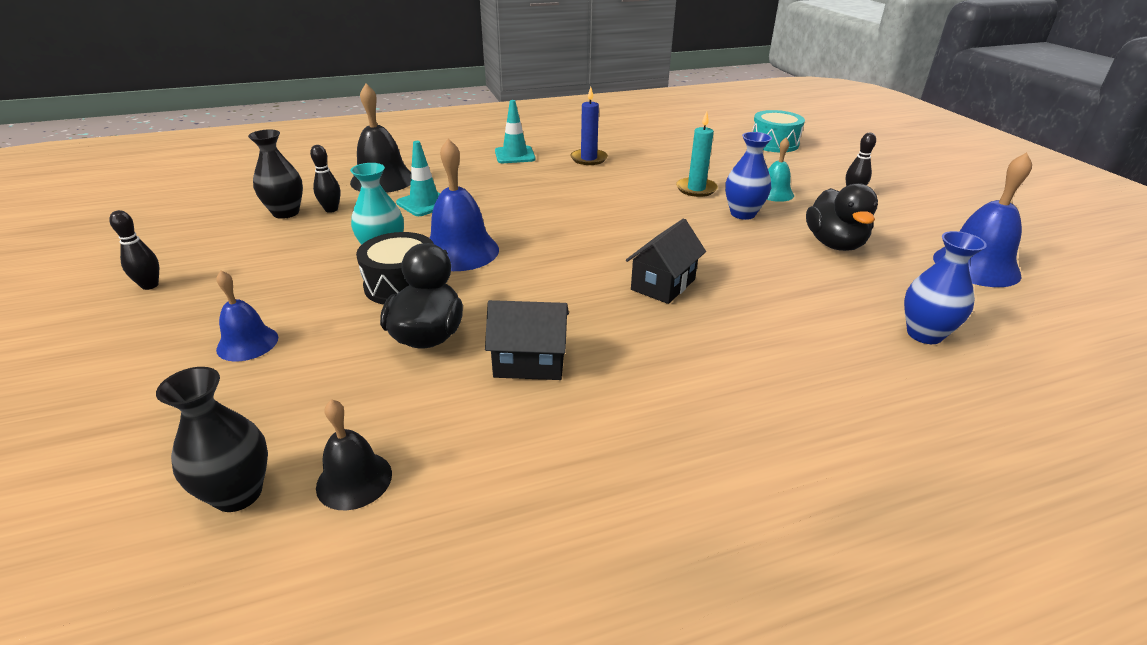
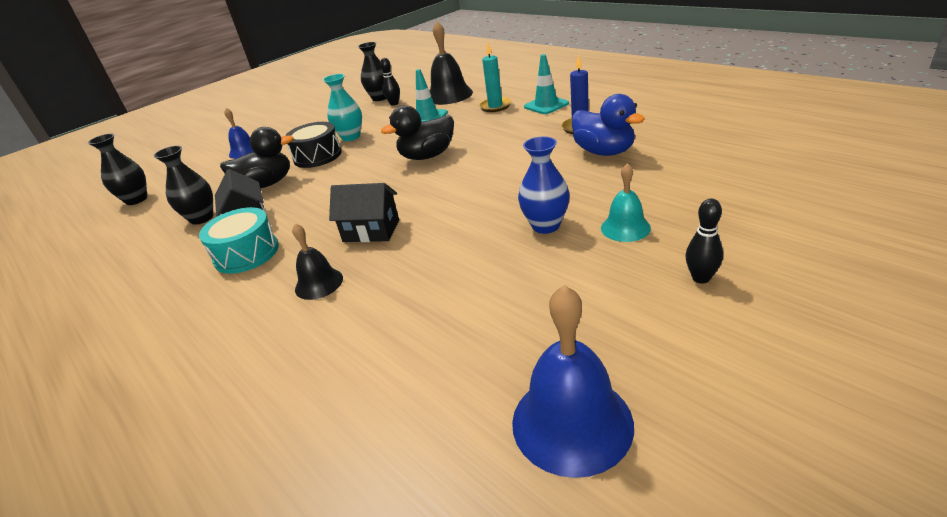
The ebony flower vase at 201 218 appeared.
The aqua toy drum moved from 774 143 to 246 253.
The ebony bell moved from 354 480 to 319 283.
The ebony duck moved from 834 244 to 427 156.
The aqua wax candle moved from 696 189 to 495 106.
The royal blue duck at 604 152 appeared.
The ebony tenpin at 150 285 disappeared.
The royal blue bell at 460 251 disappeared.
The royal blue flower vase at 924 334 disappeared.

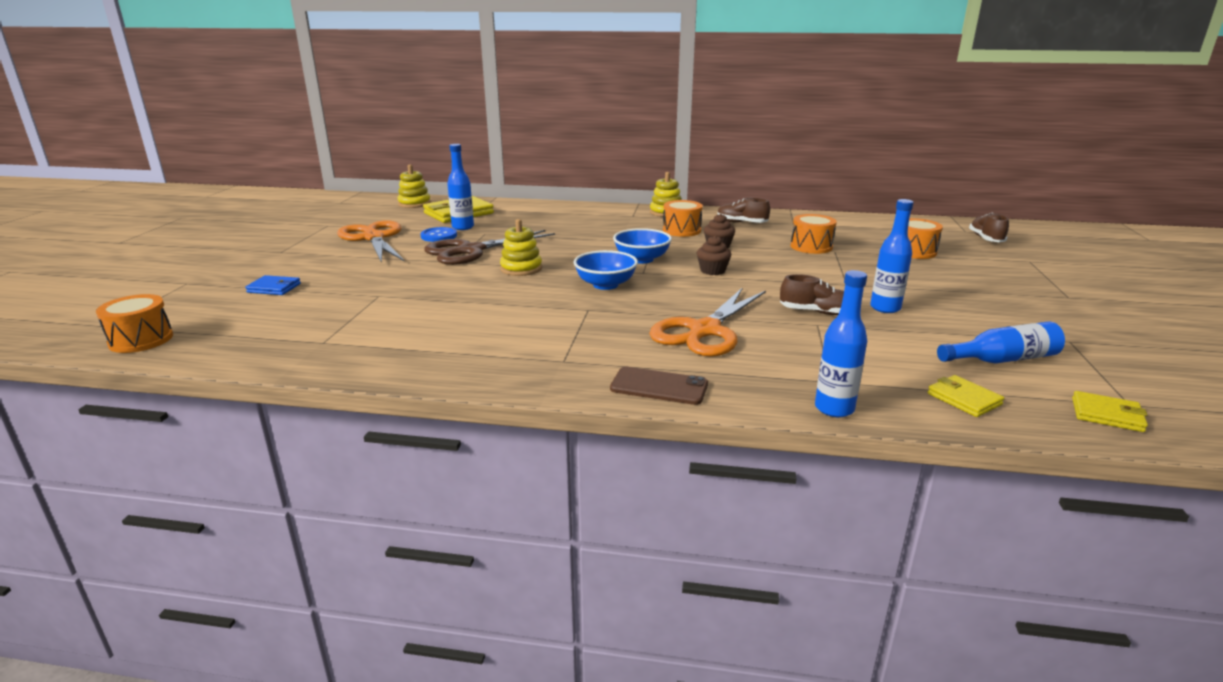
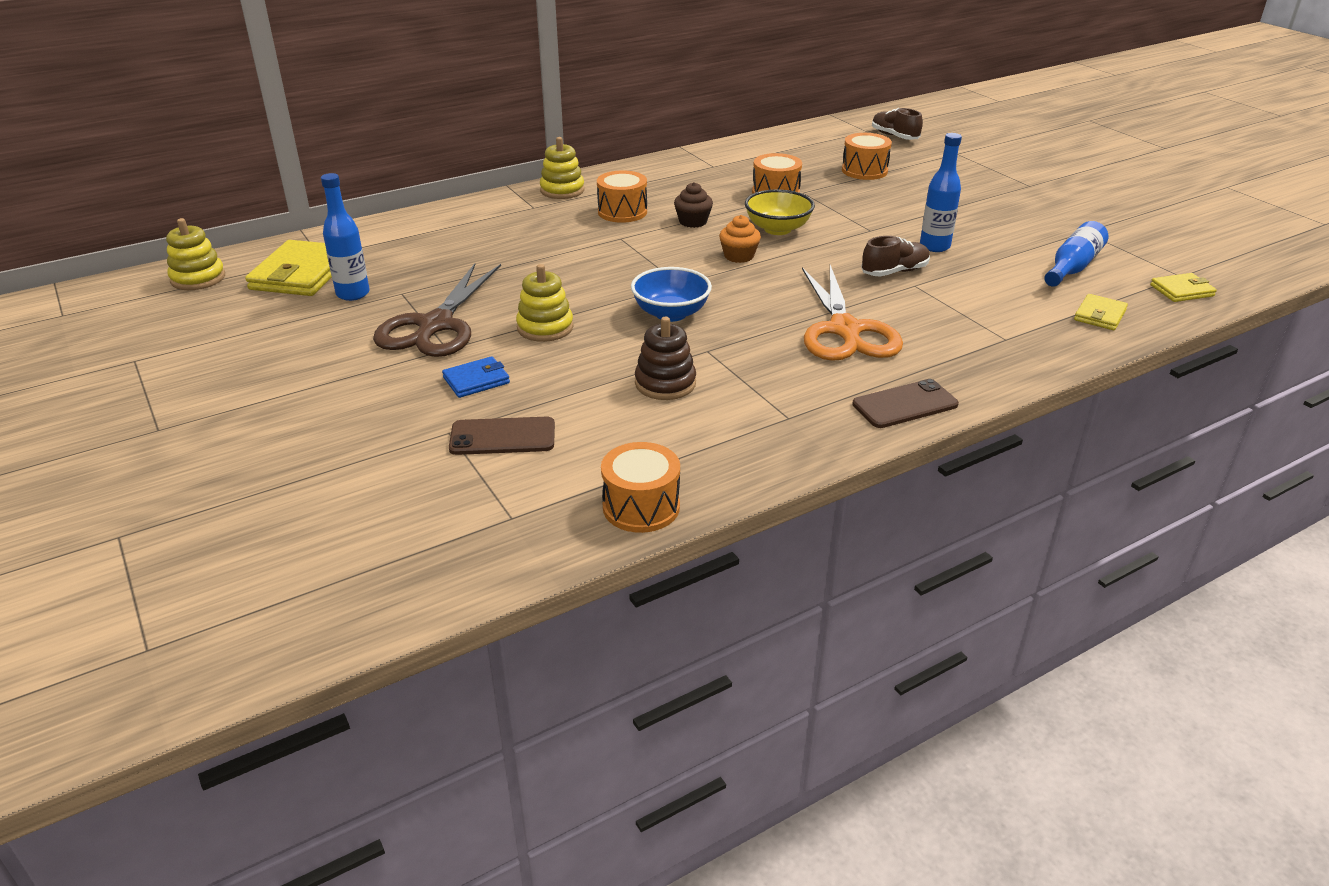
The royal blue card wallet moved from 274 288 to 476 380.
The dark brown phone at 502 437 appeared.
The orange-coloured toy drum moved from 141 340 to 641 507.
The dark brown stacking rings at 665 383 appeared.
The dark brown fairy cake at 712 270 became the orange-coloured fairy cake at 739 256.
The yellow serving bowl at 777 229 appeared.
The yellow card wallet at 964 399 turned 75 degrees counterclockwise.
The orange-coloured pair of scissors at 373 238 disappeared.
The royal blue button at 439 236 disappeared.
The royal blue serving bowl at 642 259 disappeared.
The dark brown sneaker at 741 223 disappeared.
The royal blue bottle at 834 408 disappeared.

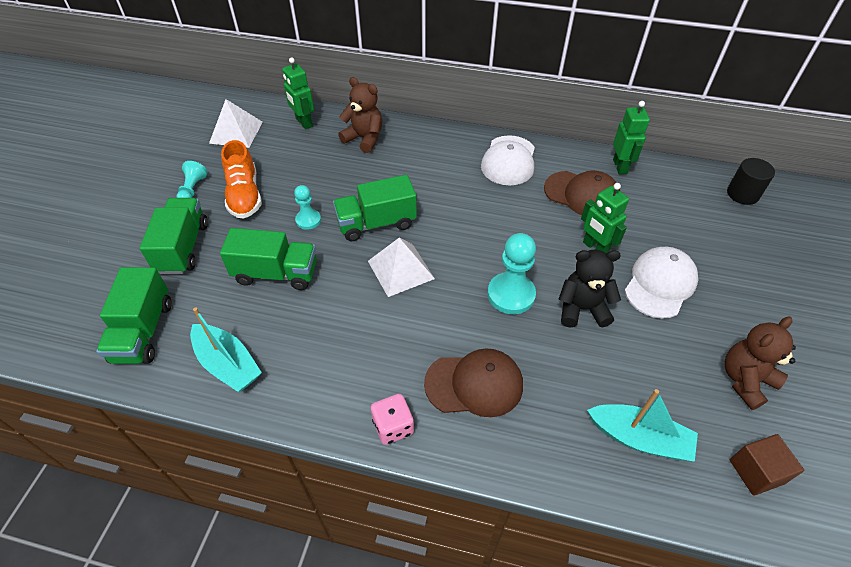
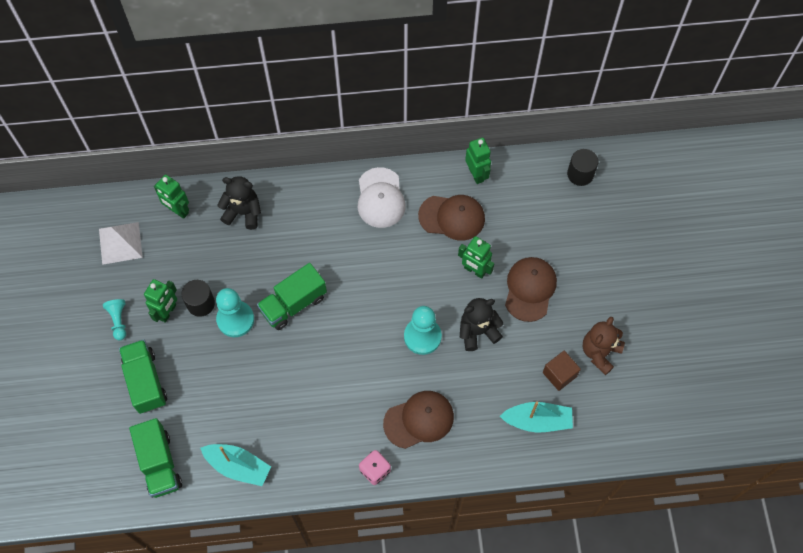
The orange-coloured sneaker at 244 195 was replaced by the leaf-green robot at 168 312.
The ebony cylinder at 201 303 appeared.
The aqua chess pawn at 308 220 changed to 1.70 times the size.
The dark brown stuffed bear at 364 139 became the ebony stuffed bear at 243 212.
The pure white cap at 660 284 became the dark brown cap at 530 289.
The dark brown block moved from 756 471 to 559 374.
The leaf-green toy truck at 276 273 disappeared.
The pure white pyramid shape at 400 269 disappeared.

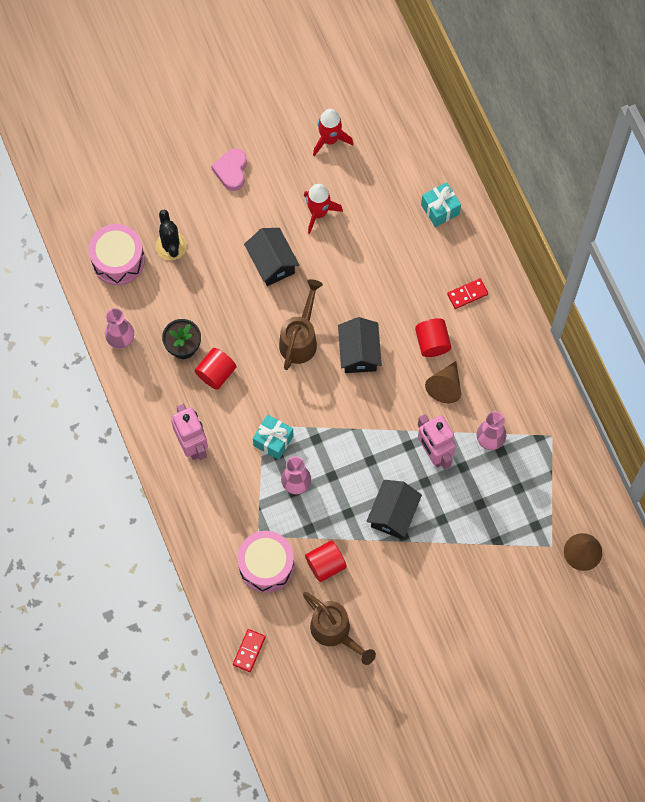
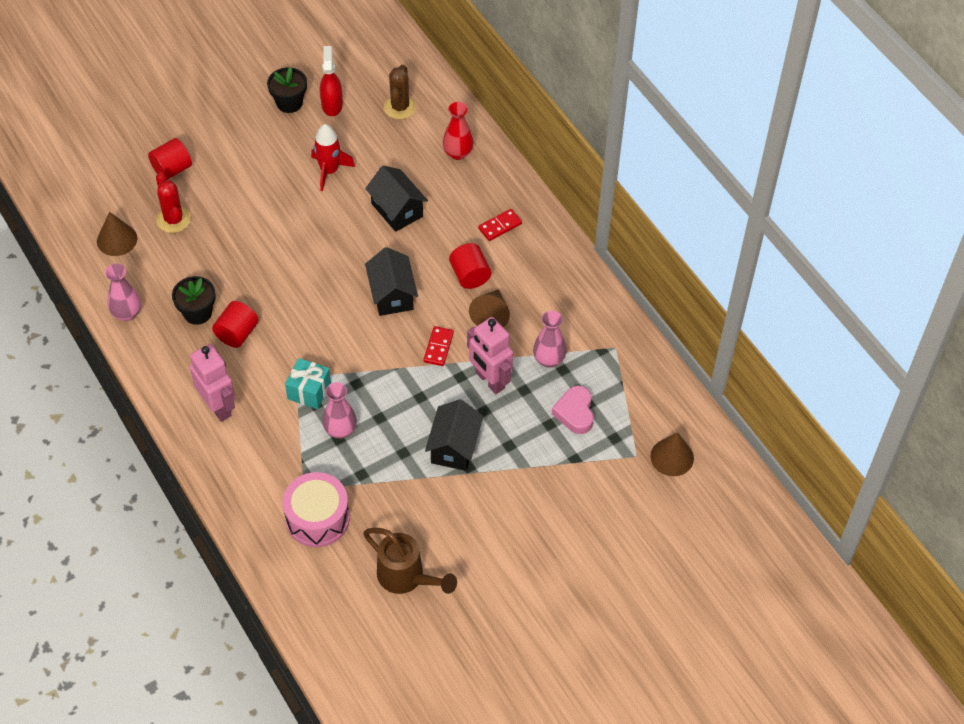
The rosy toy drum at 118 260 was replaced by the dark brown solid cone at 117 239.
The scarlet cylinder moved from 325 564 to 172 169.
The ebony cactus at 171 246 became the scarlet cactus at 173 219.
The ebony plant pot at 289 103 appeared.
The scarlet spaceship at 329 139 was replaced by the scarlet spray cleaner at 332 105.
The ebony toy house moved from 272 263 to 397 210.
The dark brown cactus at 400 107 appeared.
The scarlet domino piece moved from 249 651 to 438 347.
The aqua gift at 440 209 was replaced by the scarlet flower vase at 458 153.
The rosy heart moved from 231 171 to 575 412.
The dark brown watering can at 300 338 disappeared.

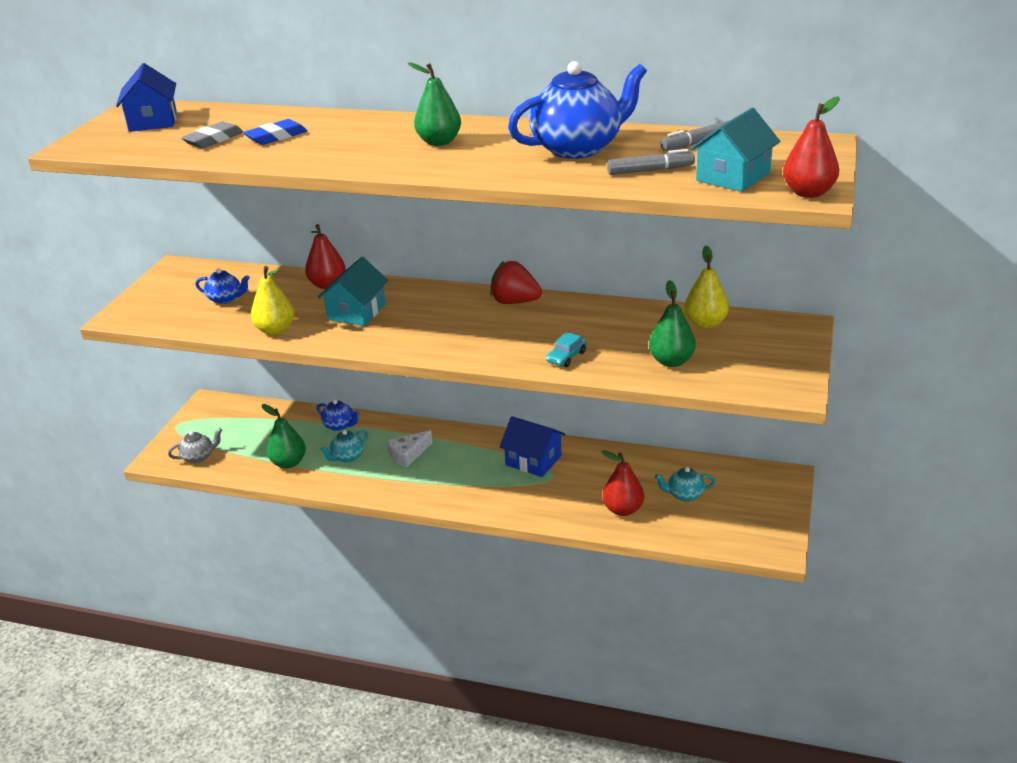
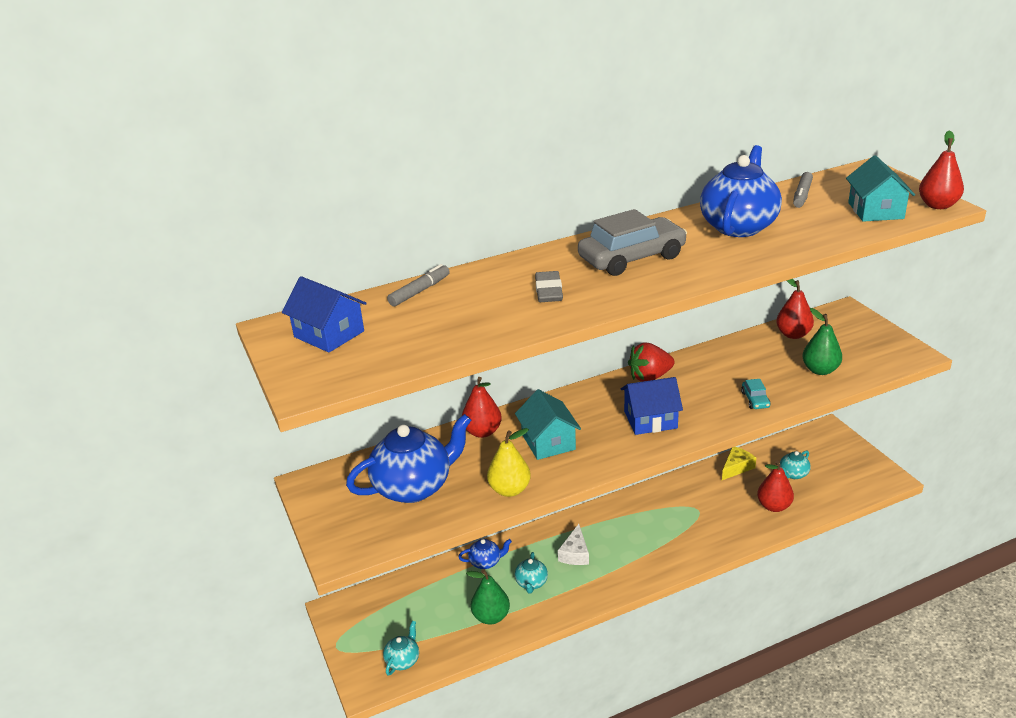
The royal blue china teapot at 226 299 changed to 2.14 times the size.
The gray china teapot at 198 457 became the aqua china teapot at 403 660.
The gray marker moved from 650 170 to 420 291.
The gray eraser moved from 213 139 to 548 291.
The leaf-green toy pear at 439 142 was replaced by the gray automobile at 632 258.
The royal blue toy house moved from 533 460 to 650 420.
The yellow cheese at 736 467 appeared.
The yellow toy pear at 705 323 became the scarlet toy pear at 793 334.
The royal blue eraser at 276 136 disappeared.

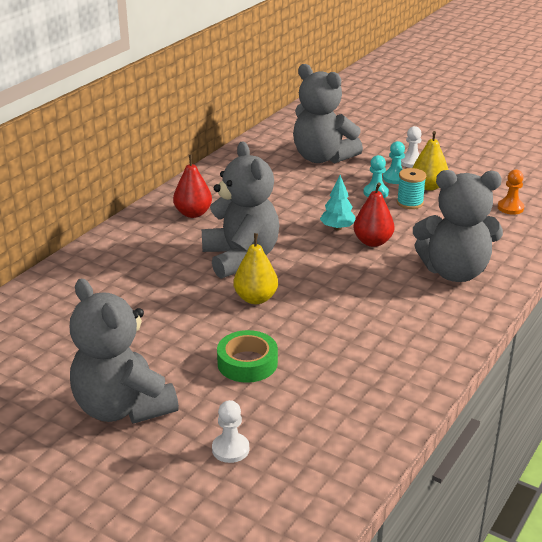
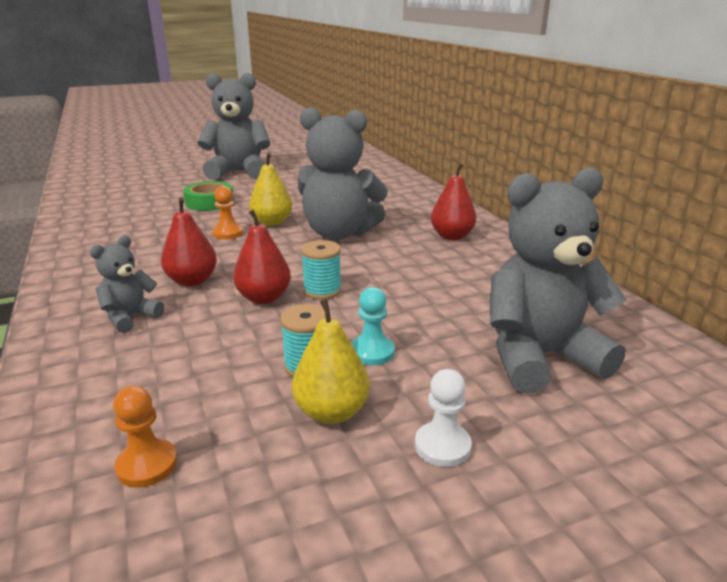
The gray stuffed bear at 454 272 changed to 0.49 times the size.
The scarlet toy pear at 192 281 appeared.
The orange-coloured chess pawn at 228 233 appeared.
The aqua tree at 337 228 was replaced by the aqua spool at 322 290.
The pure white chess pawn at 230 449 disappeared.
The aqua chess pawn at 395 178 disappeared.

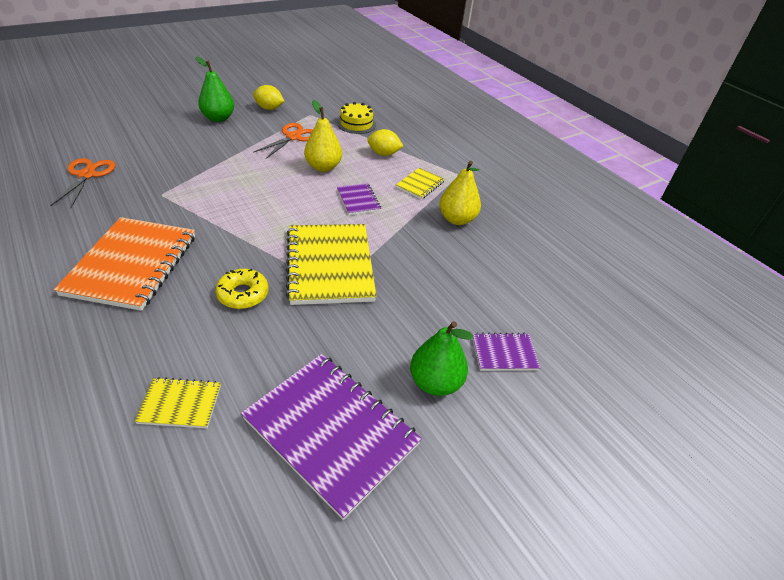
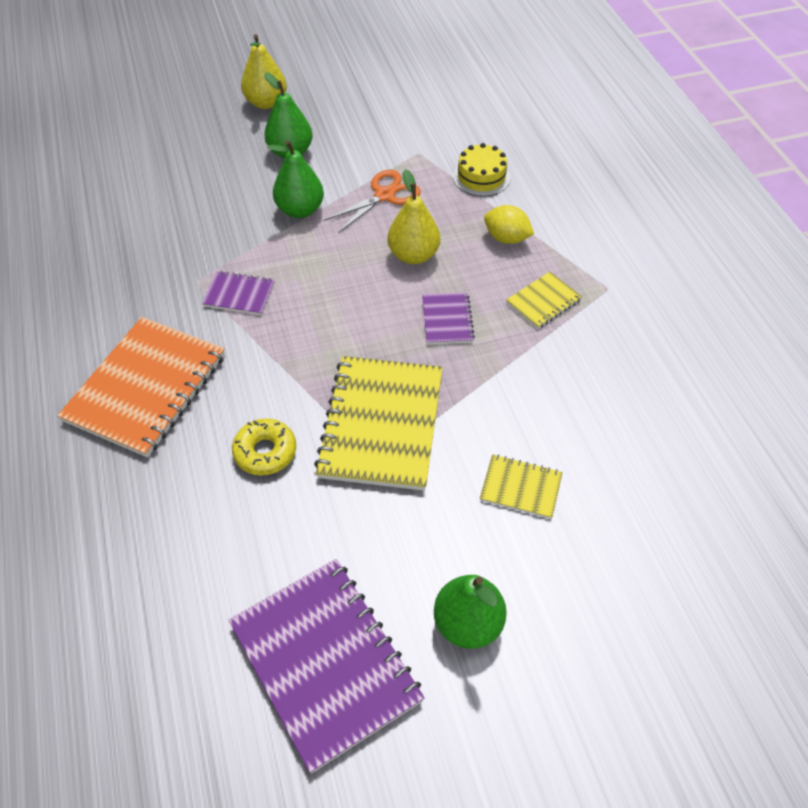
The purple notebook moved from 504 353 to 239 295.
The yellow toy pear moved from 457 219 to 266 103.
The leaf-green toy pear at 300 210 appeared.
The yellow notebook moved from 180 404 to 521 487.
The orange-coloured pair of scissors at 87 175 disappeared.
The yellow lemon at 269 108 disappeared.

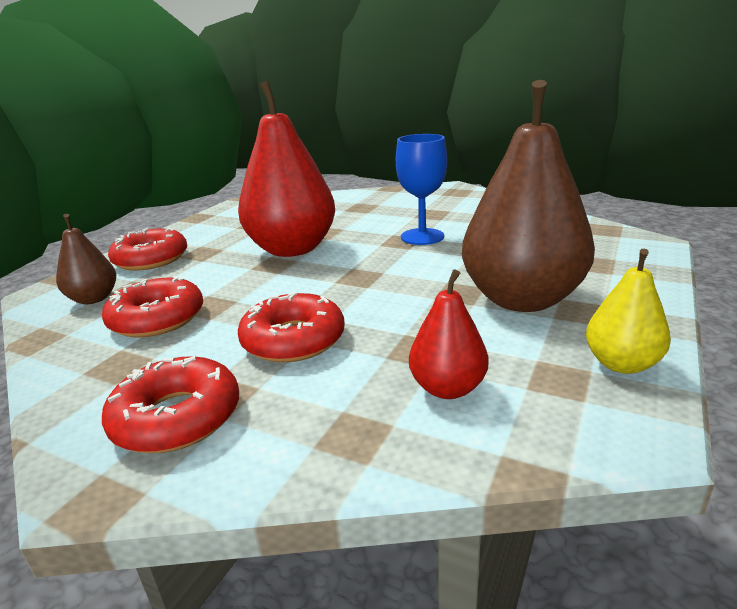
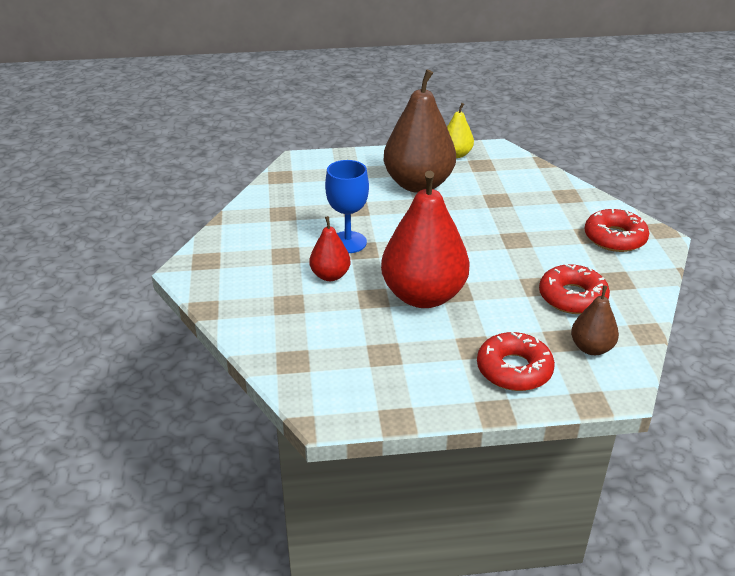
The scarlet toy pear moved from 448 388 to 330 275.
The scarlet doughnut at 293 340 disappeared.

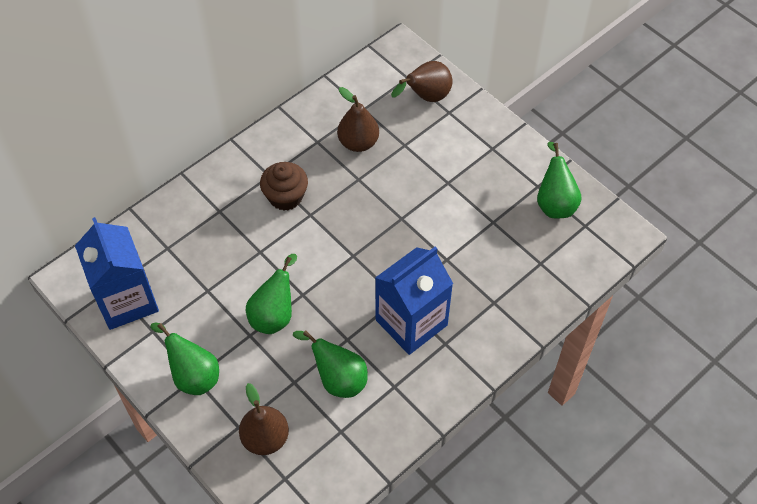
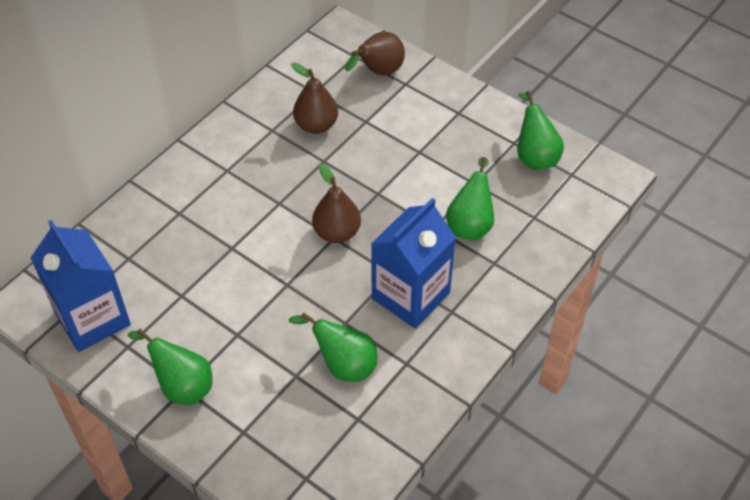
The dark brown toy pear moved from 265 438 to 337 232.
The leaf-green toy pear moved from 274 314 to 470 224.
The dark brown fairy cake at 285 197 disappeared.

